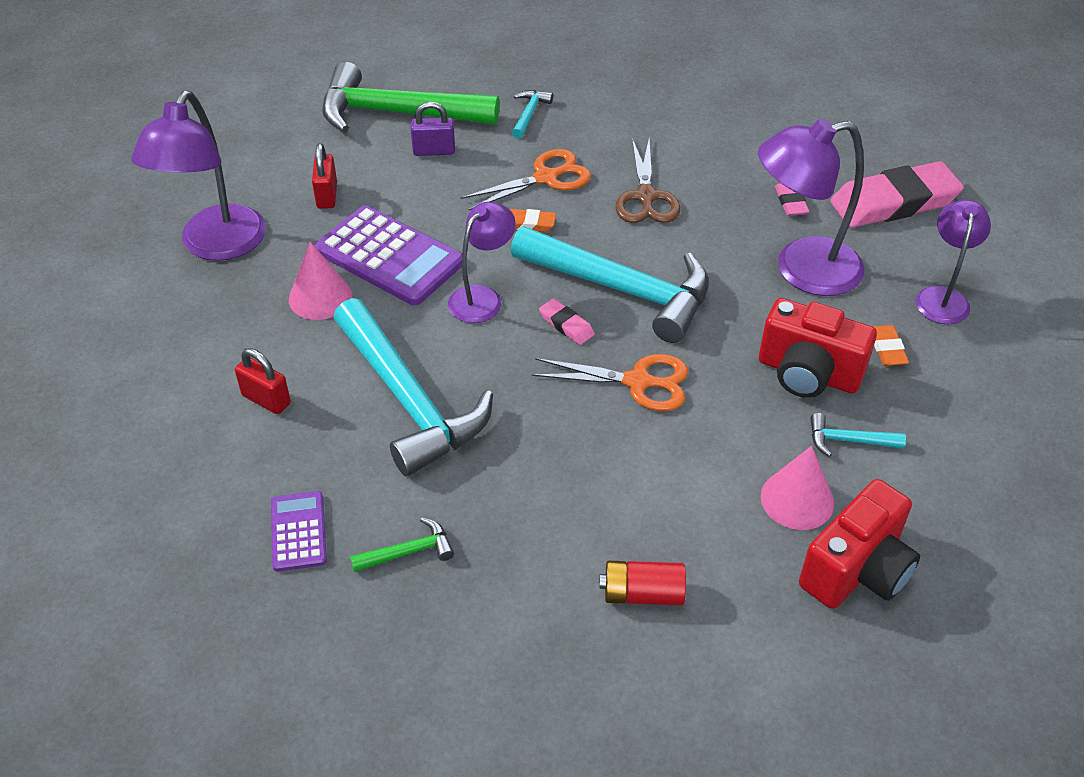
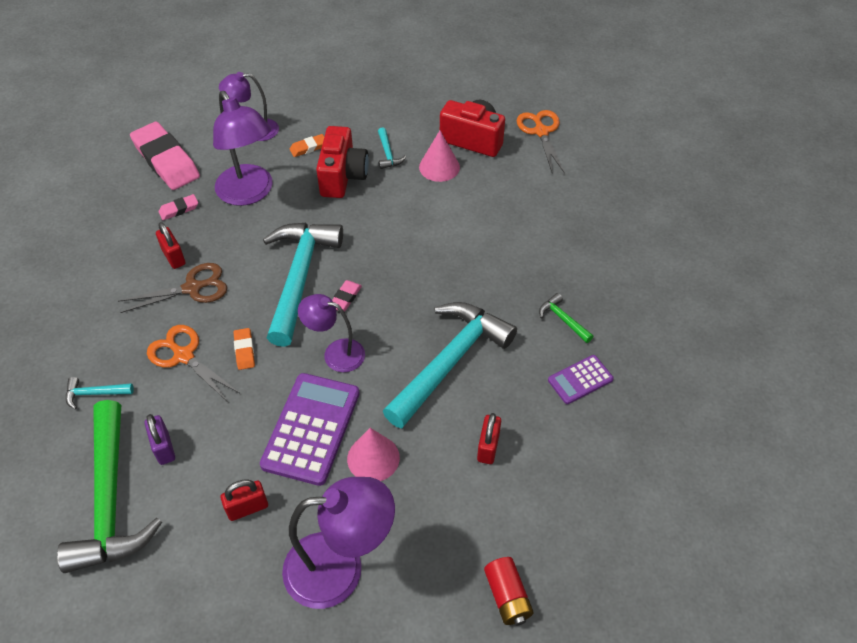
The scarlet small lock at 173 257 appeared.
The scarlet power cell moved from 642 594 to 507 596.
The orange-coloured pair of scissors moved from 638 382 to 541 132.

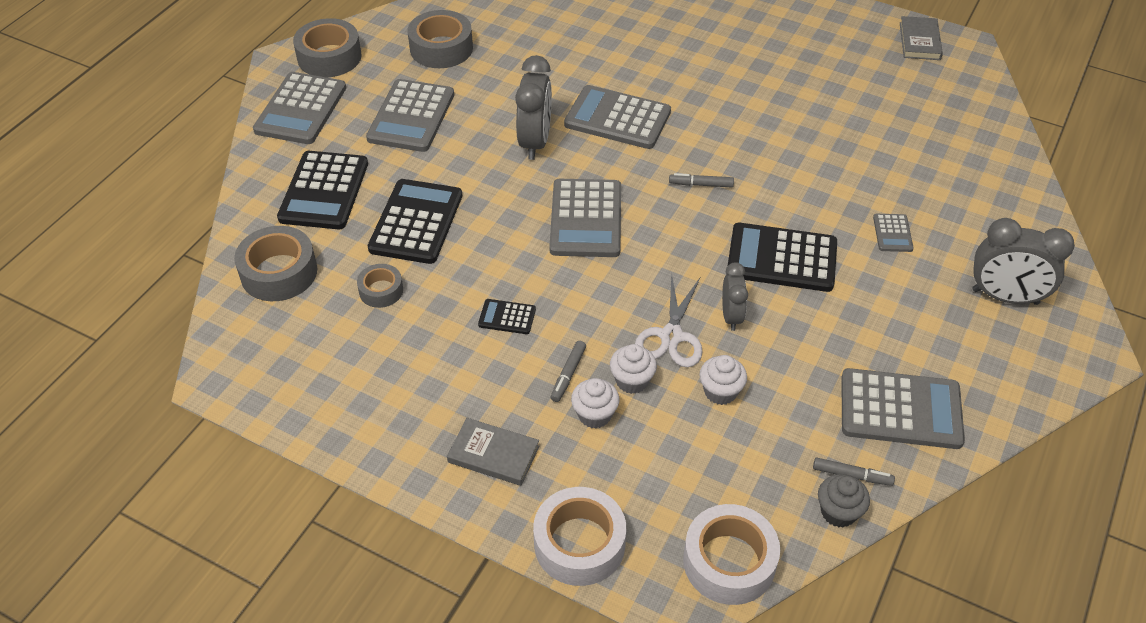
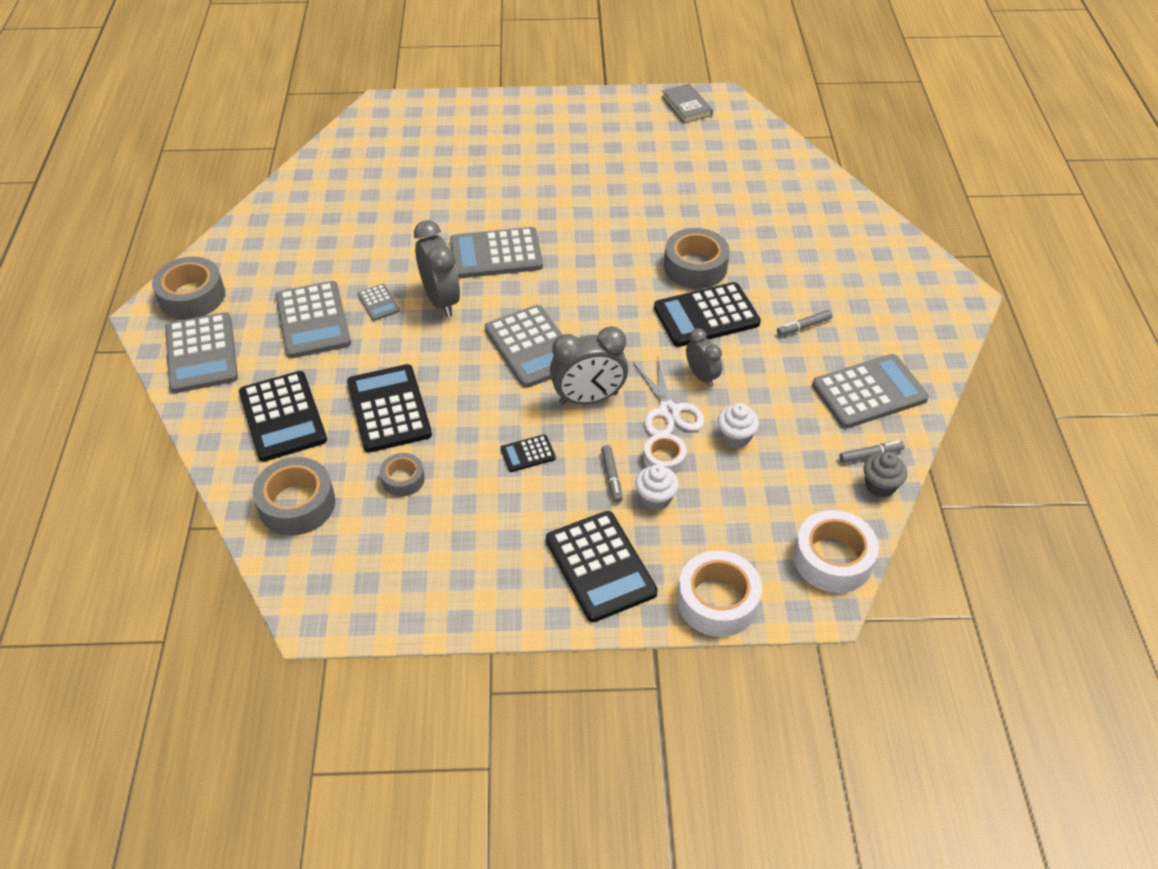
The gray calculator moved from 892 233 to 378 303.
The gray book at 493 454 was replaced by the ebony calculator at 600 566.
The gray bedside clock moved from 1005 297 to 588 398.
The pure white fairy cake at 632 381 was replaced by the pure white roll of tape at 664 459.
The gray roll of tape moved from 441 48 to 695 267.
The gray marker moved from 701 184 to 804 326.

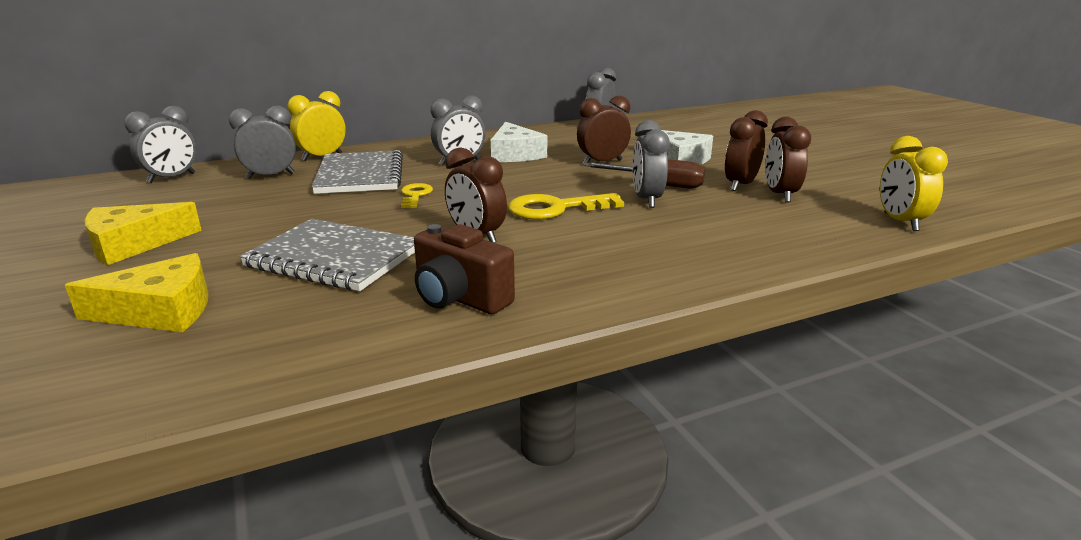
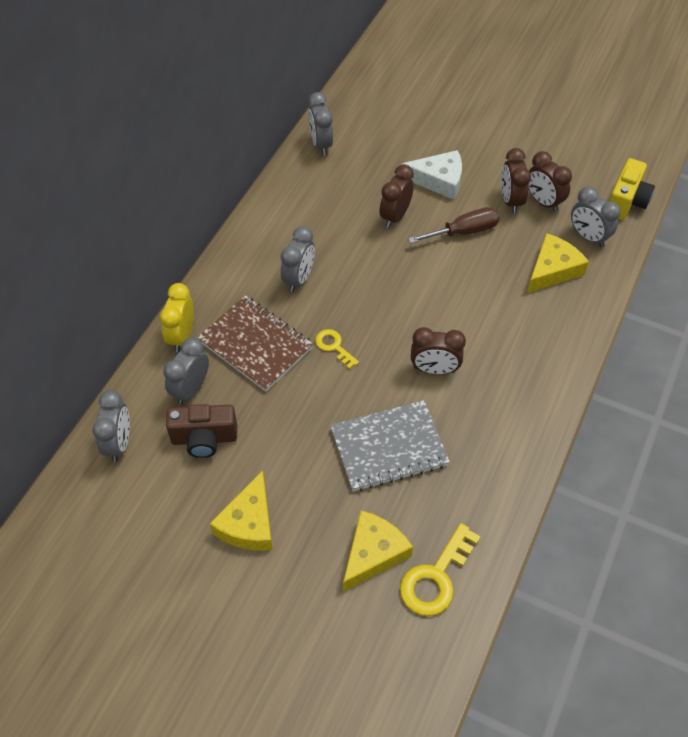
The dark brown compact camera moved from 459 298 to 204 439.
The gray notebook at 360 175 became the dark brown notebook at 255 345.
The yellow door key moved from 555 209 to 436 577.
The yellow cheese at 553 270 appeared.
The gray bedside clock moved from 646 200 to 588 237.
The yellow bedside clock at 900 222 was replaced by the yellow compact camera at 626 201.
The pure white cheese at 515 154 disappeared.

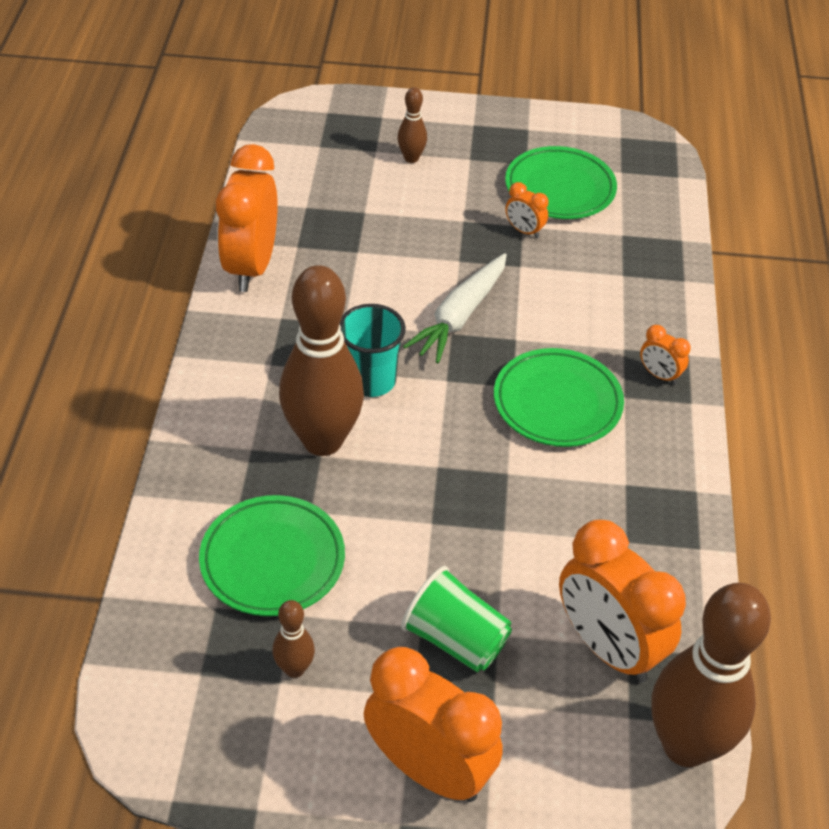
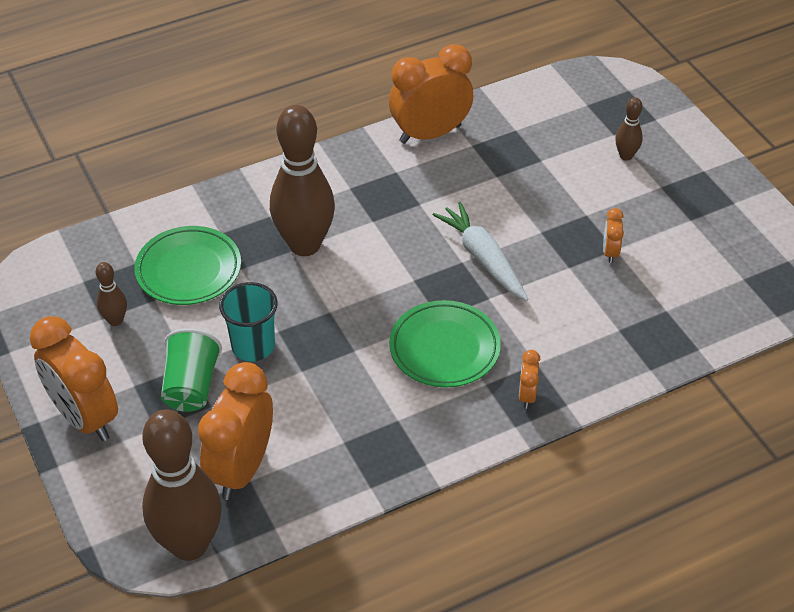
The orange-coloured bedside clock at 429 769 turned 135 degrees clockwise.
The aqua beaker moved from 370 380 to 253 346.
The pure white carrot at 460 316 turned 60 degrees clockwise.
The leaf-green flat dish at 560 189 disappeared.

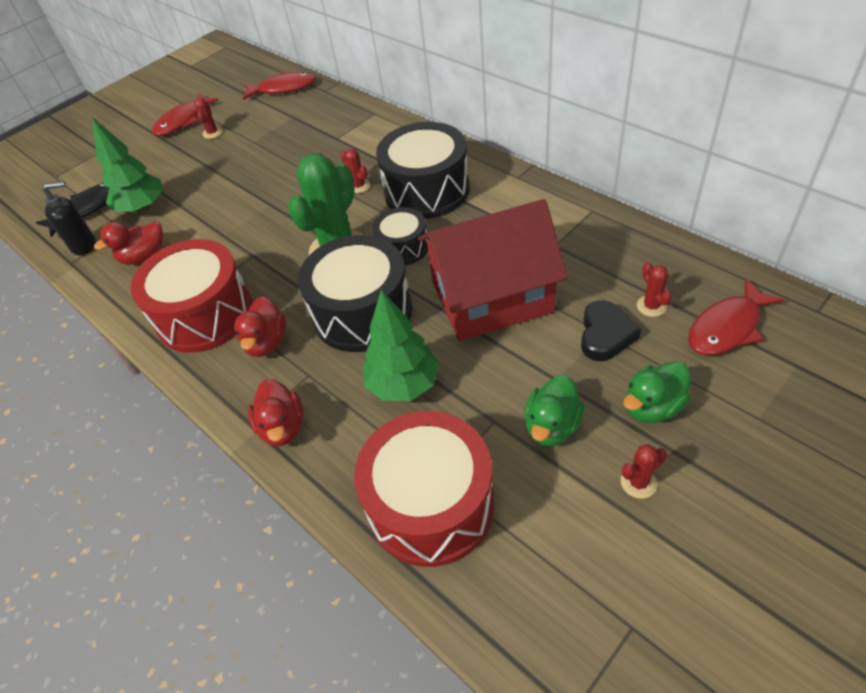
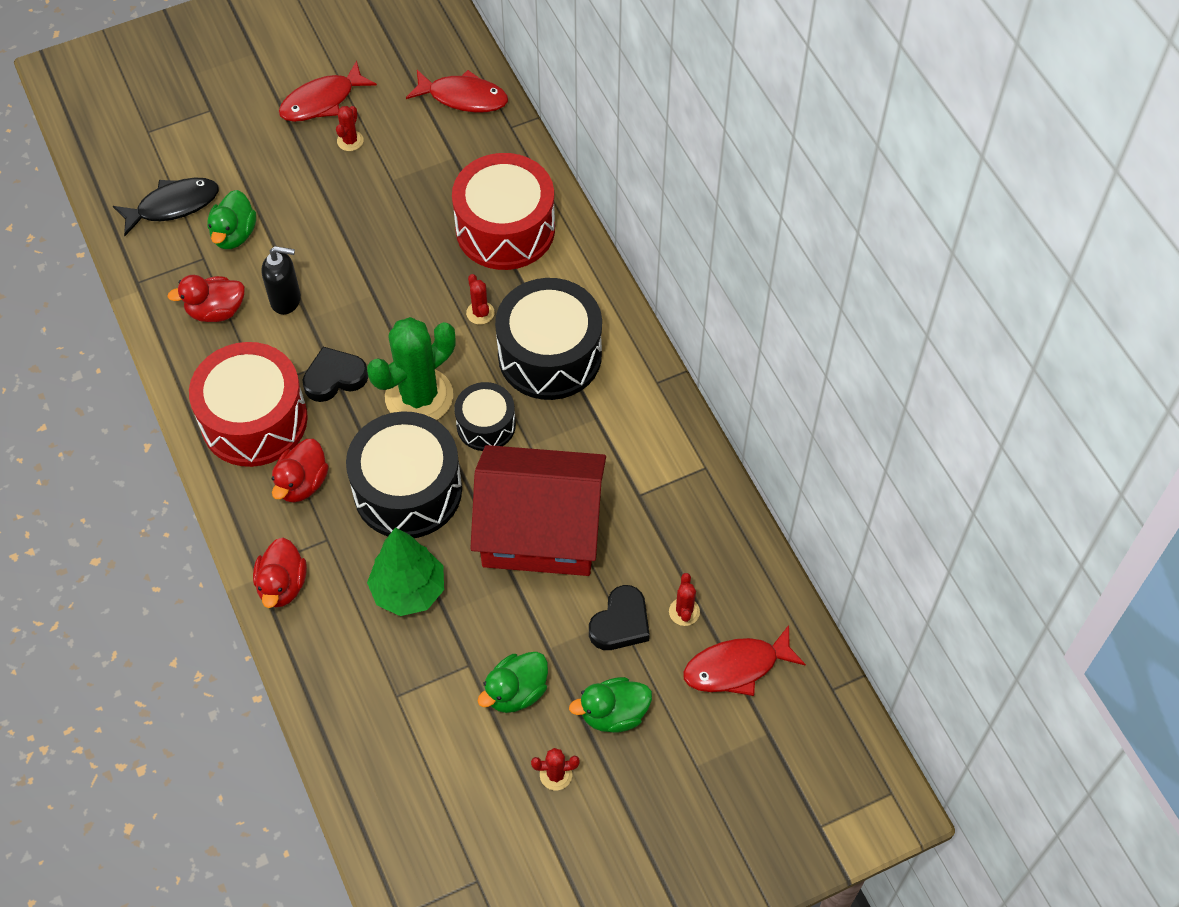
The leaf-green tree at 143 208 was replaced by the leaf-green duck at 234 234.
The ebony pump bottle moved from 84 245 to 286 300.
The ebony heart at 334 378 appeared.
The scarlet toy drum moved from 431 504 to 505 229.

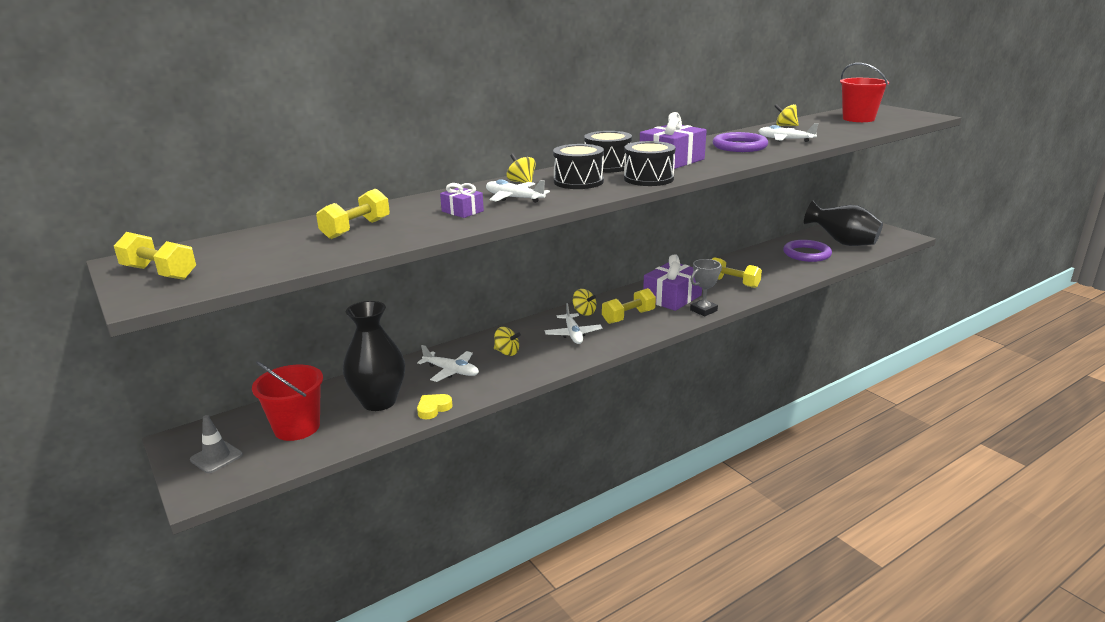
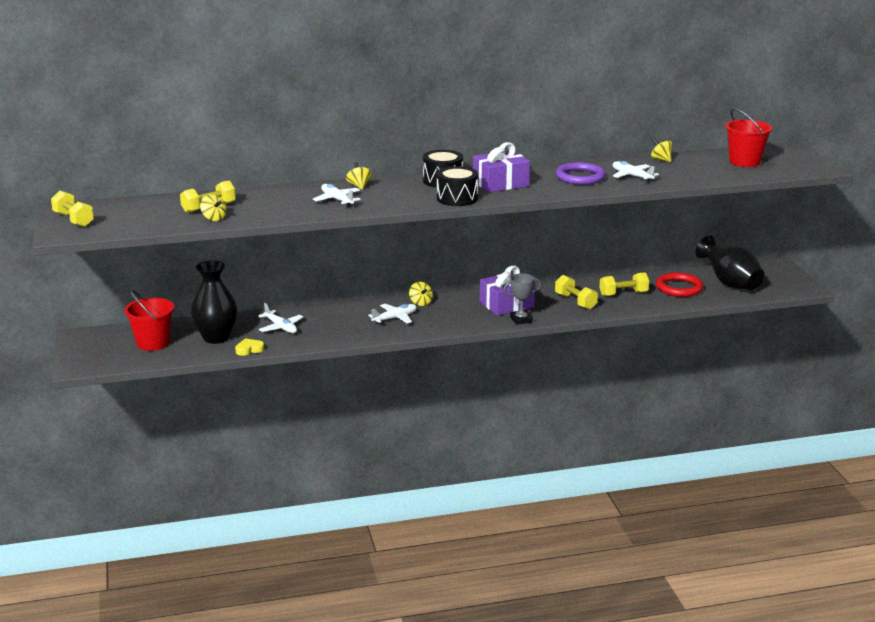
The yellow toy top moved from 507 352 to 214 218.
The pure white aeroplane at 573 334 turned 135 degrees counterclockwise.
The yellow hand weight moved from 628 317 to 623 294.
The purple ring at 807 254 became the scarlet ring at 679 288.
The gray traffic cone at 216 457 disappeared.
The purple gift at 462 211 disappeared.
The ebony toy drum at 578 181 disappeared.

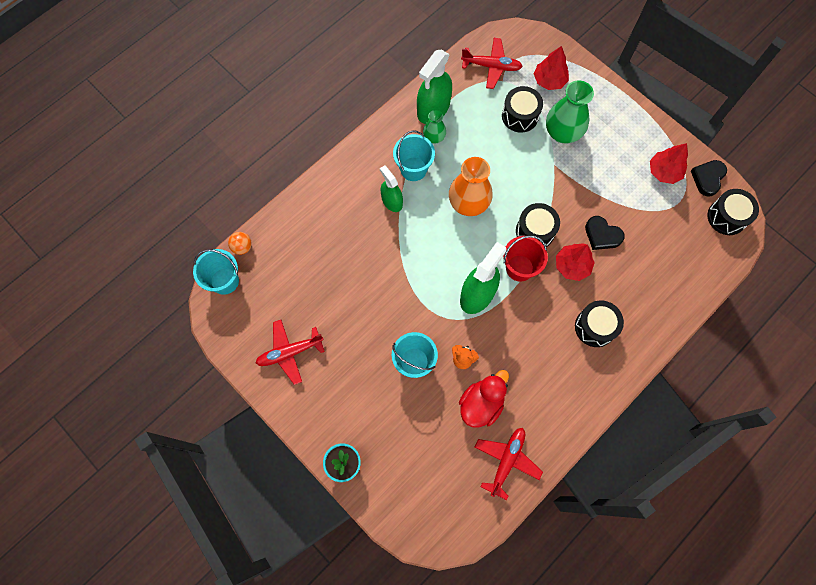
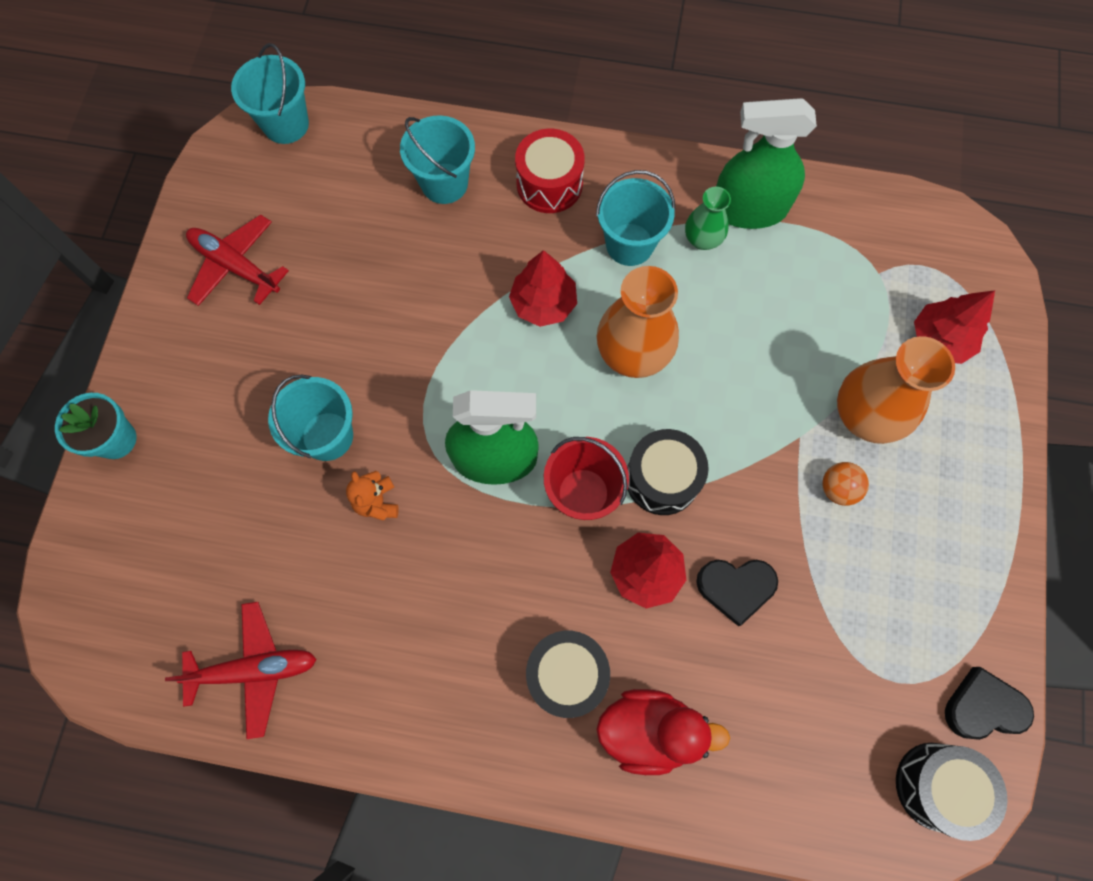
The aqua sand bucket at 444 183 appeared.
The scarlet tree moved from 664 172 to 543 303.
The scarlet toy drum at 549 184 appeared.
The scarlet duck moved from 481 404 to 649 730.
The ebony heart at 602 235 turned 90 degrees counterclockwise.
The orange-coloured sphere moved from 242 247 to 838 488.
The leaf-green flower vase at 562 133 became the orange-coloured flower vase at 865 415.
The leaf-green spray cleaner at 392 201 disappeared.
The scarlet aeroplane at 491 66 disappeared.
The ebony toy drum at 520 116 disappeared.

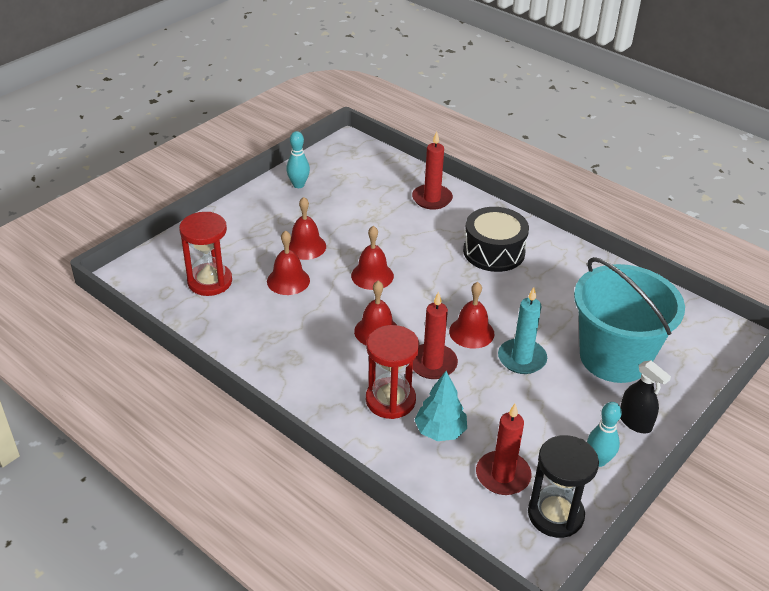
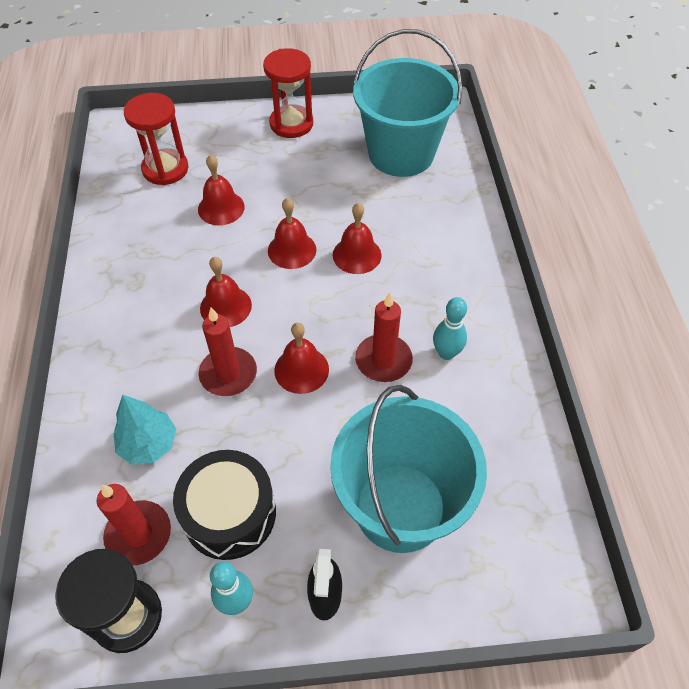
The ebony toy drum moved from 494 251 to 229 513.
The scarlet hourglass moved from 390 400 to 291 124.
The scarlet bell moved from 305 246 to 357 255.
The aqua sand bucket at 401 153 appeared.
The scarlet wax candle moved from 432 199 to 383 360.
The aqua tenpin moved from 298 185 to 446 353.
The aqua wax candle at 522 359 disappeared.

